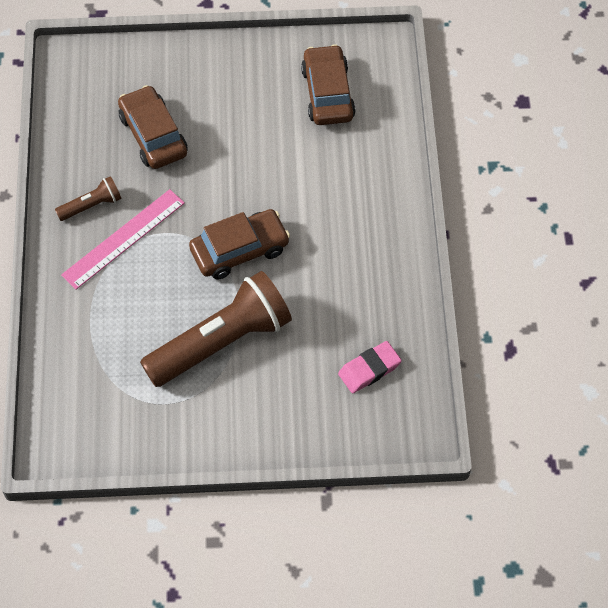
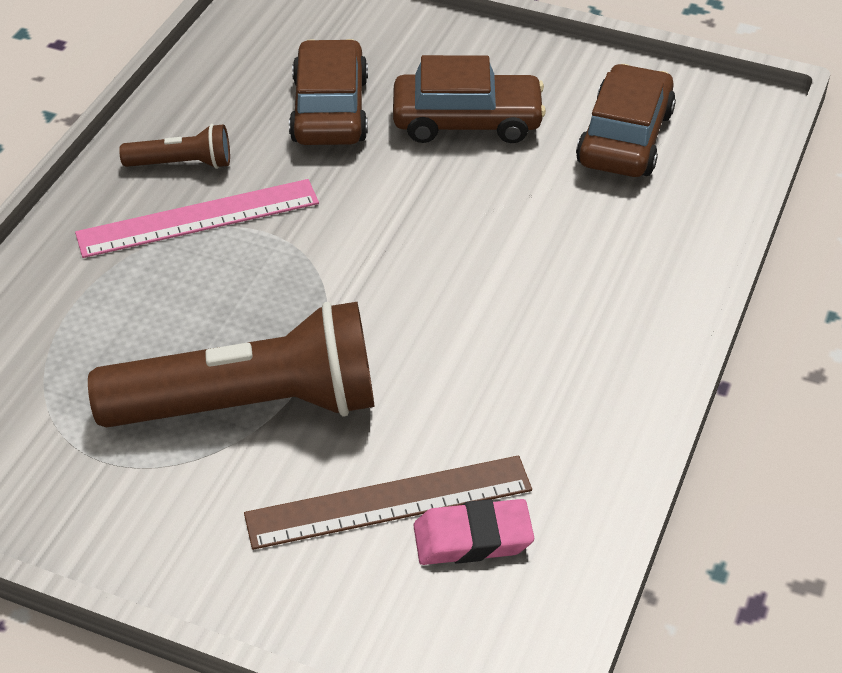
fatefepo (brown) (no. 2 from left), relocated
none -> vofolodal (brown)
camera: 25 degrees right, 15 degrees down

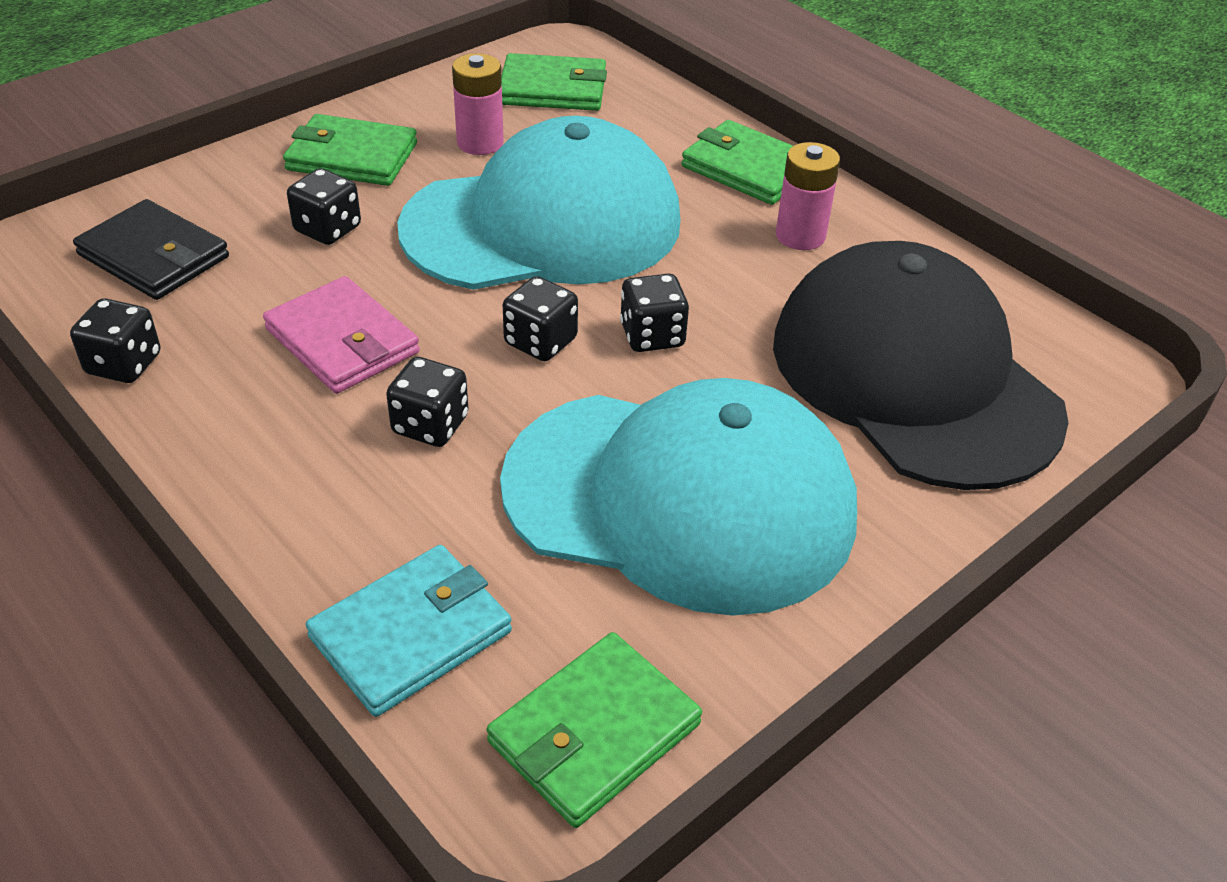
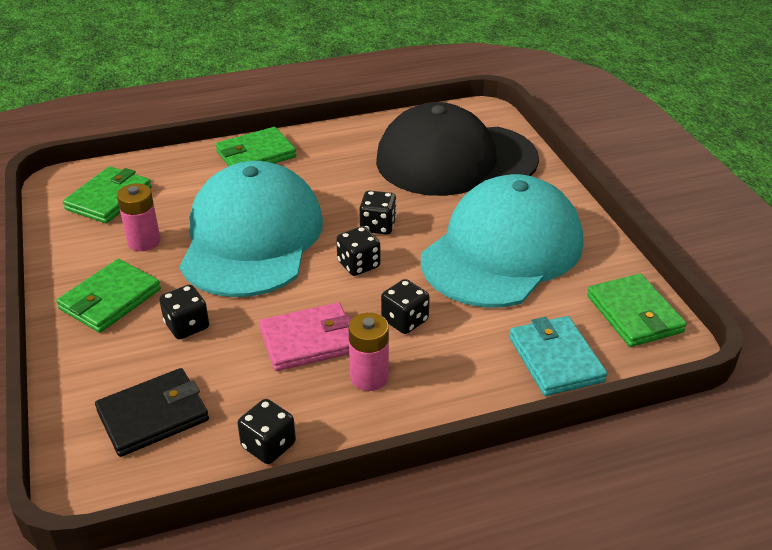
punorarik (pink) (no. 2 from left), relocated
camera: 65 degrees left, 5 degrees down

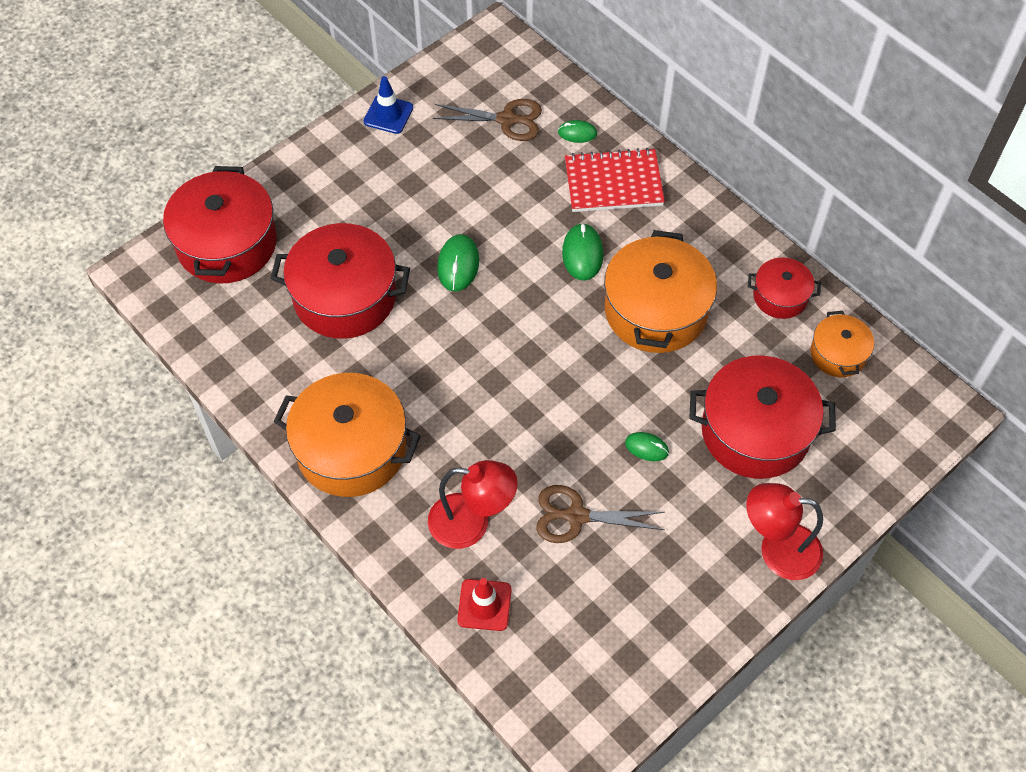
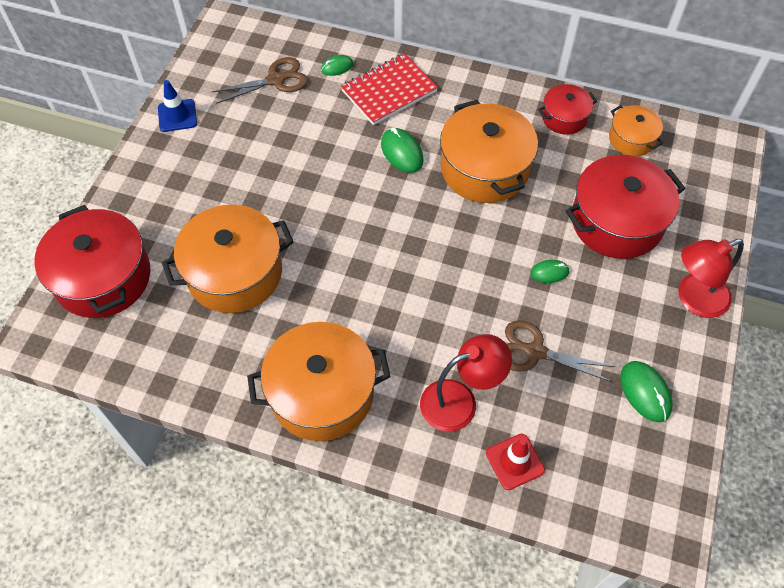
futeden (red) (no. 2 from left) -> futeden (orange) (no. 1 from left)
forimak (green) (no. 1 from left in the first image) -> forimak (green) (no. 4 from left), relocated
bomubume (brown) (no. 2 from left), 45 degrees clockwise
camera: 30 degrees left, 0 degrees up

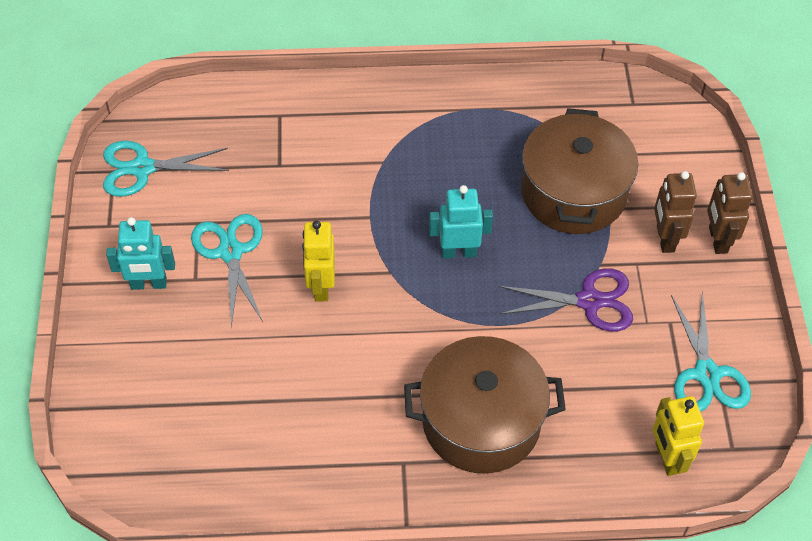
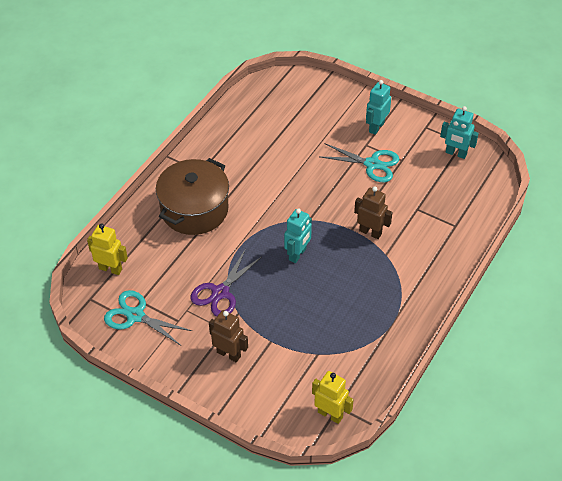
futeden (brown) (no. 2 from left) -> none
bomubume (turquoise) (no. 1 from left) -> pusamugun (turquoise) (no. 3 from left)
pusamugun (brown) (no. 2 from left), relocated
pusamugun (yellow) (no. 1 from left in the first image) -> pusamugun (yellow) (no. 2 from left), relocated
camera: 125 degrees right, 5 degrees down

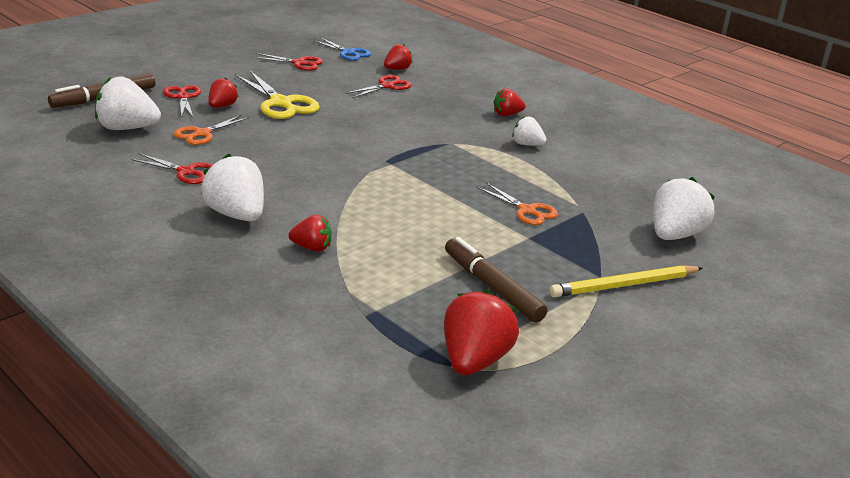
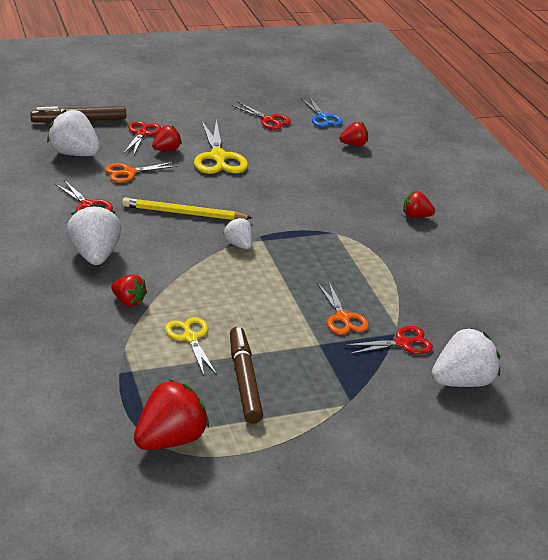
bomubume (red) (no. 4 from left), relocated
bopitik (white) (no. 3 from left), relocated
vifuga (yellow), relocated
none -> bomubume (yellow) (no. 1 from left)
camera: 25 degrees right, 5 degrees up

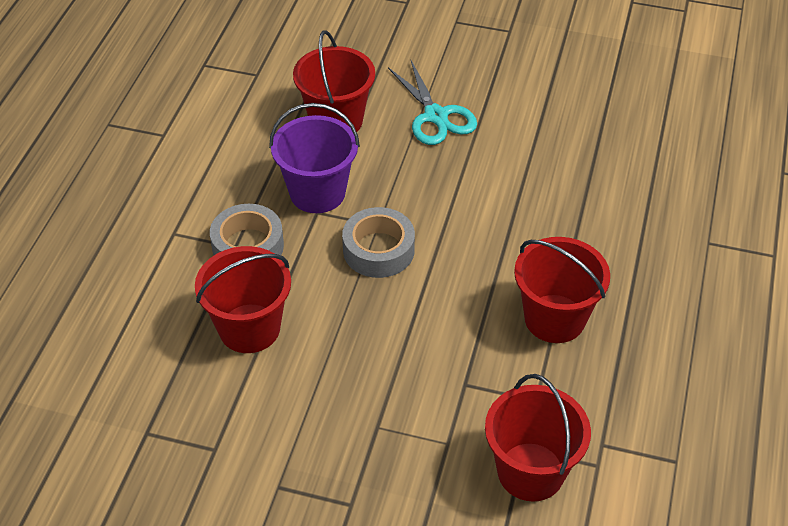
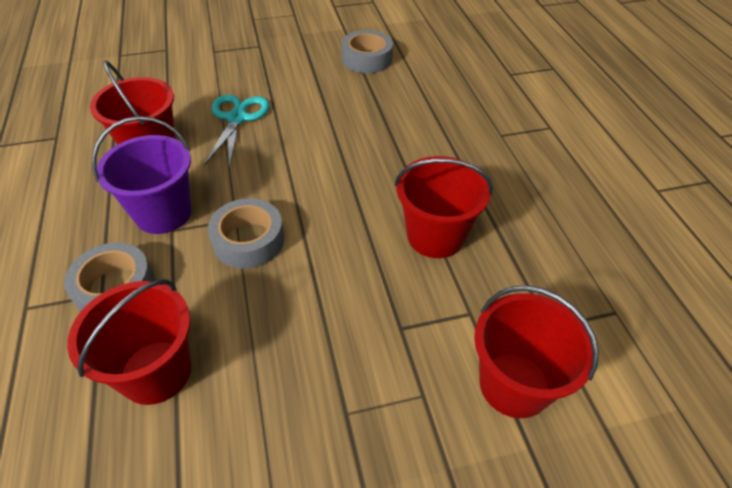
bomubume (turquoise), 120 degrees counterclockwise
none -> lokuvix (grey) (no. 3 from left)
camera: 30 degrees left, 0 degrees up

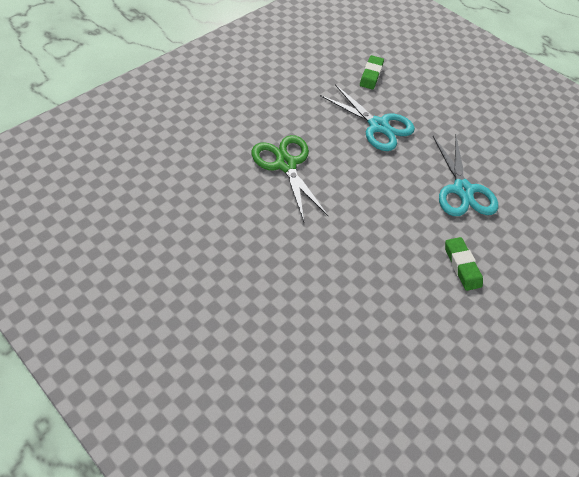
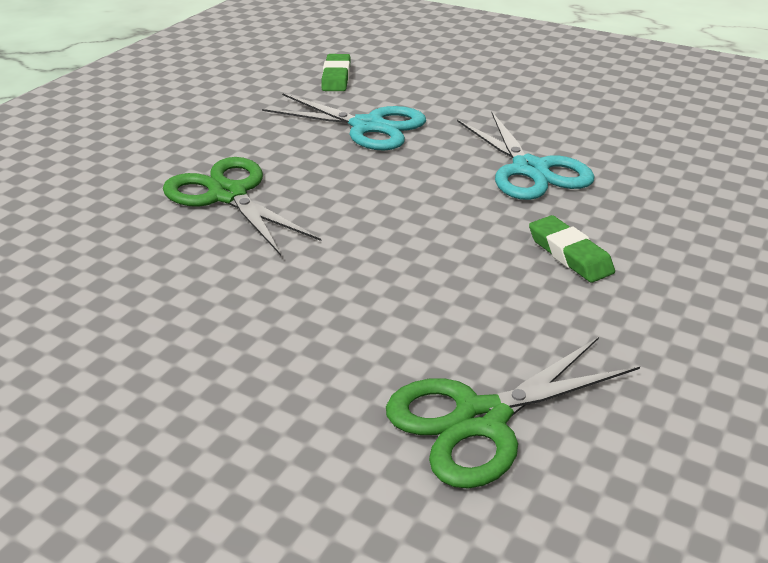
none -> bomubume (green) (no. 2 from left)
camera: 10 degrees left, 20 degrees down

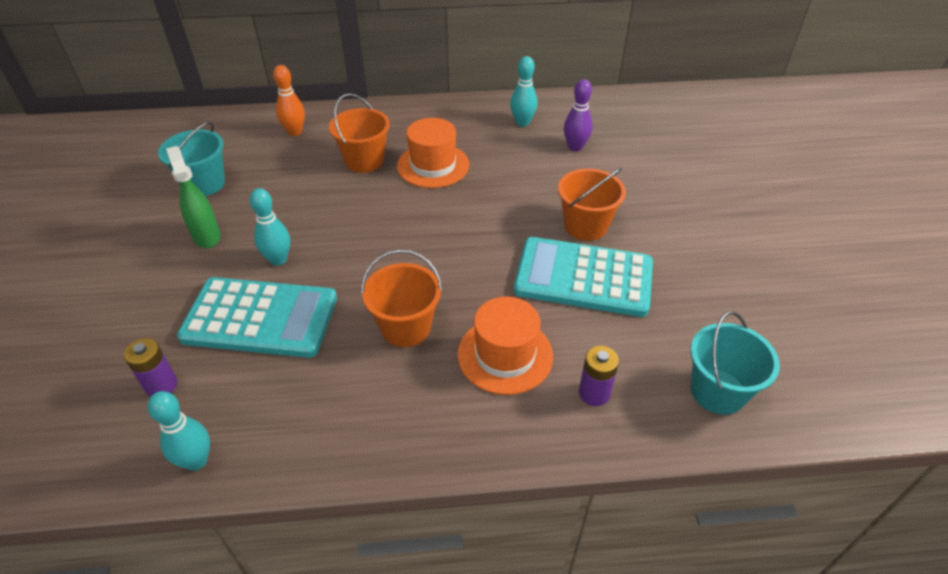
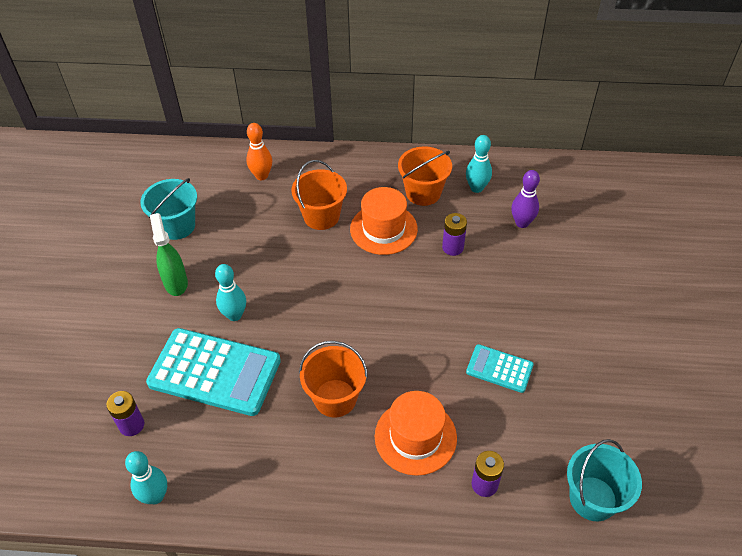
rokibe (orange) (no. 3 from left), relocated
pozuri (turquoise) (no. 2 from left), x0.51
none -> punorarik (purple) (no. 2 from left)
camera: 10 degrees right, 5 degrees up

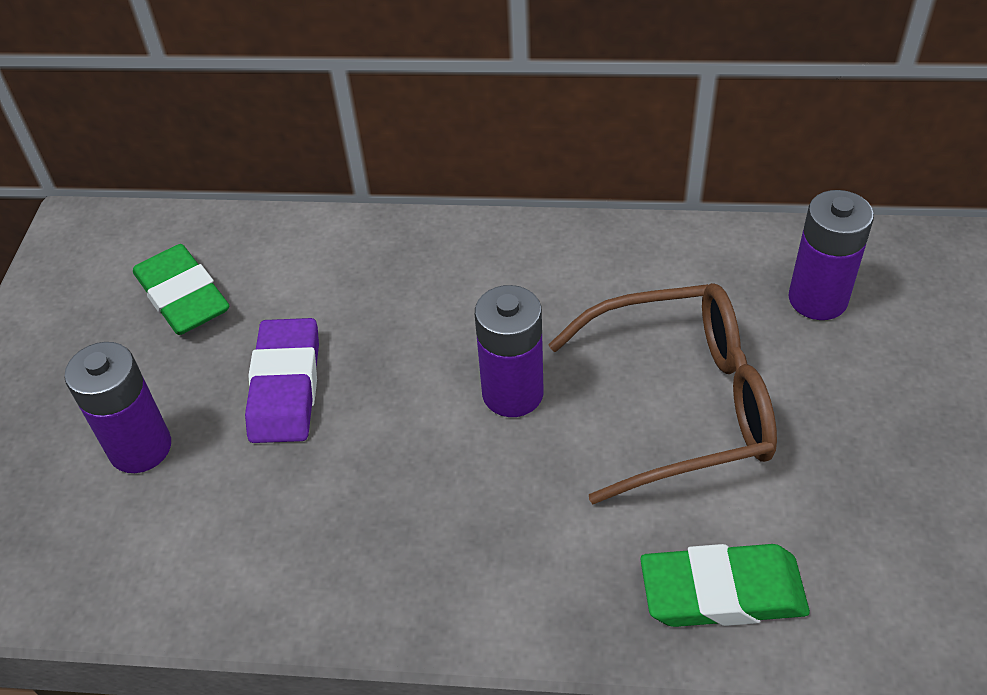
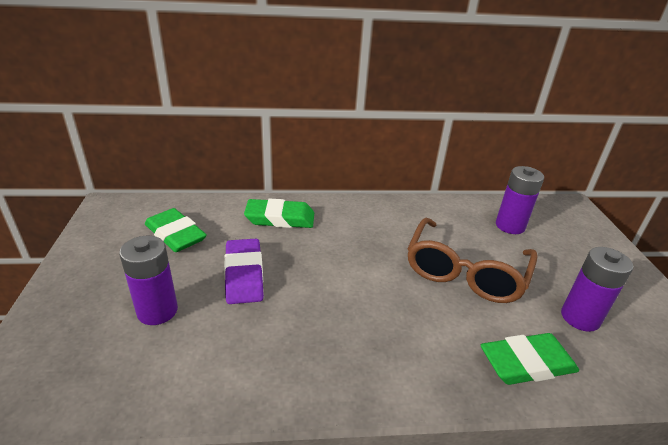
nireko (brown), 135 degrees clockwise
punorarik (purple) (no. 2 from left in the first image) -> punorarik (purple) (no. 3 from left), relocated
none -> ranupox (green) (no. 2 from left)
camera: 15 degrees left, 15 degrees down

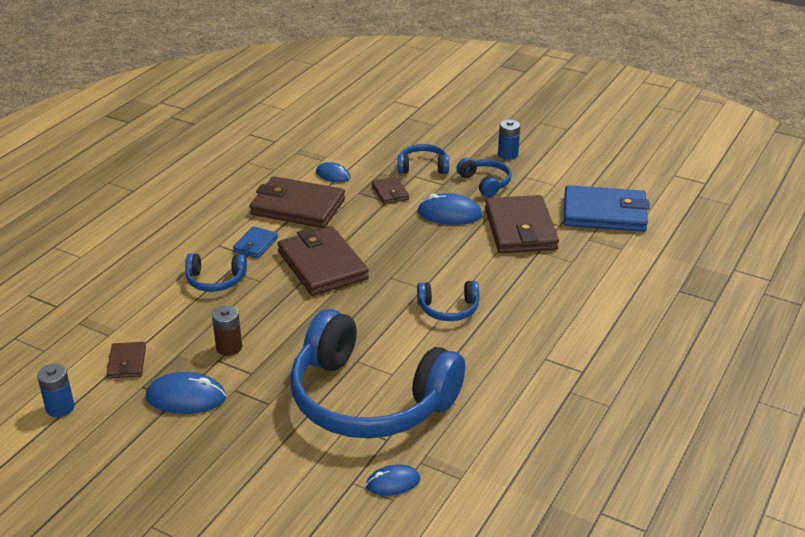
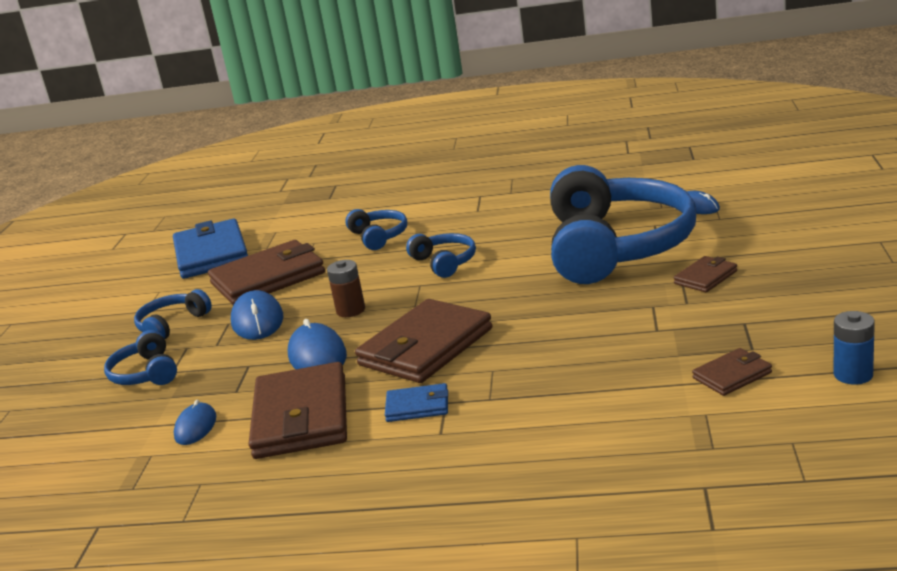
punorarik (blue) (no. 2 from left) -> none
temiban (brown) (no. 4 from left), relocated
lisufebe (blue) (no. 1 from left in the first image) -> lisufebe (blue) (no. 3 from left), relocated
punorarik (brown), relocated
forimak (blue) (no. 1 from left in the first image) -> forimak (blue) (no. 3 from left), relocated
camera: 110 degrees left, 10 degrees down

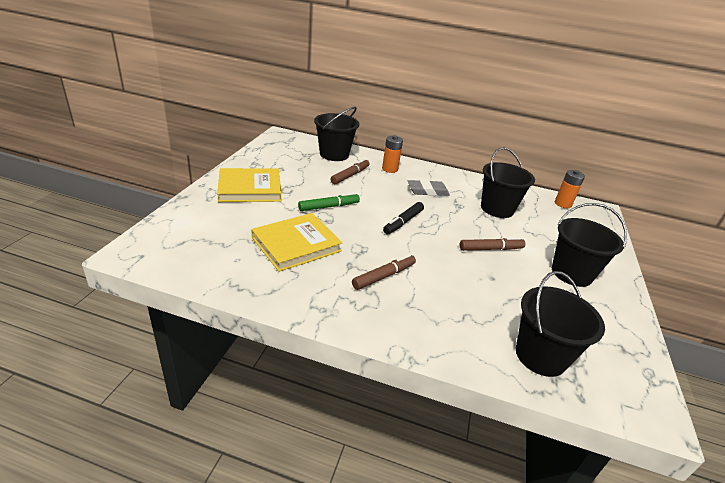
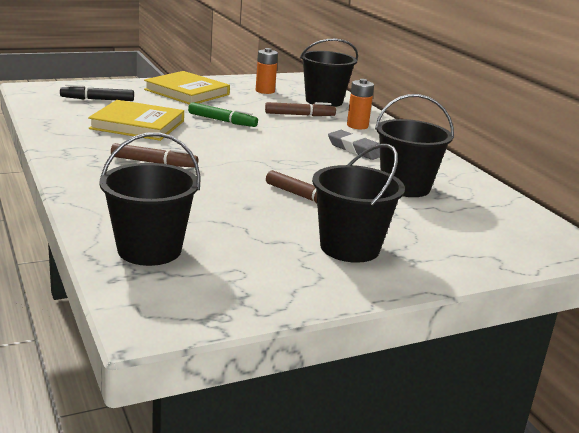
punorarik (orange) (no. 2 from left in the first image) -> punorarik (orange) (no. 1 from left), relocated
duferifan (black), relocated
camera: 50 degrees right, 10 degrees down

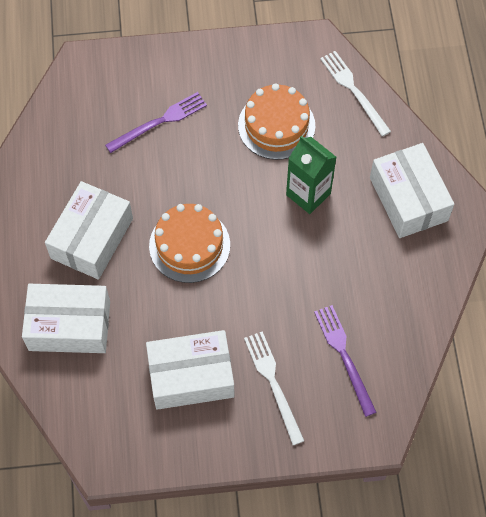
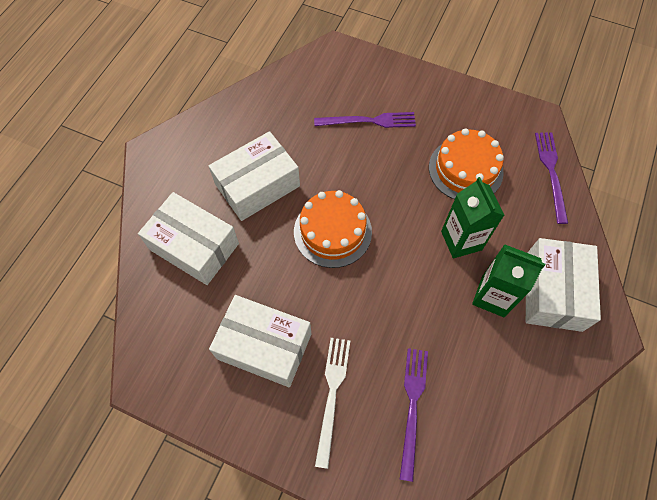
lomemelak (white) (no. 2 from left) -> lomemelak (purple) (no. 3 from left)
none -> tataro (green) (no. 2 from left)
camera: 30 degrees right, 0 degrees up

